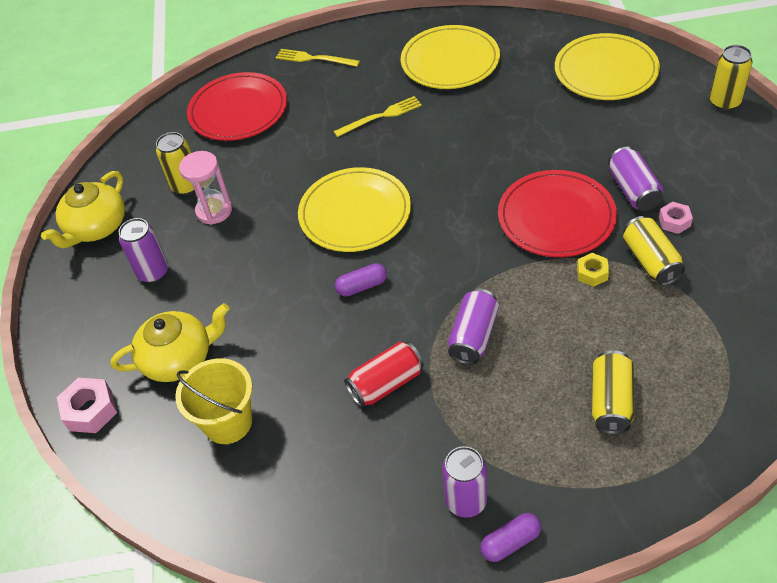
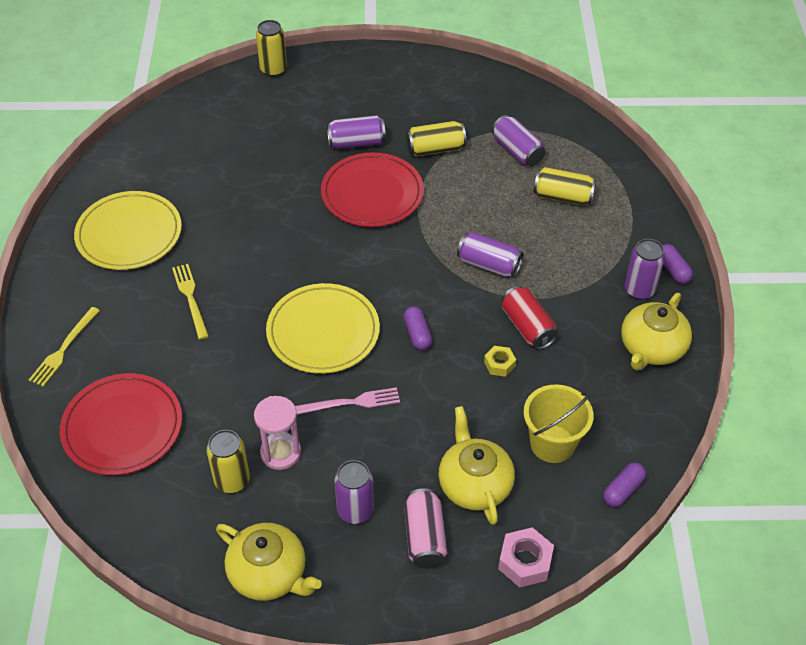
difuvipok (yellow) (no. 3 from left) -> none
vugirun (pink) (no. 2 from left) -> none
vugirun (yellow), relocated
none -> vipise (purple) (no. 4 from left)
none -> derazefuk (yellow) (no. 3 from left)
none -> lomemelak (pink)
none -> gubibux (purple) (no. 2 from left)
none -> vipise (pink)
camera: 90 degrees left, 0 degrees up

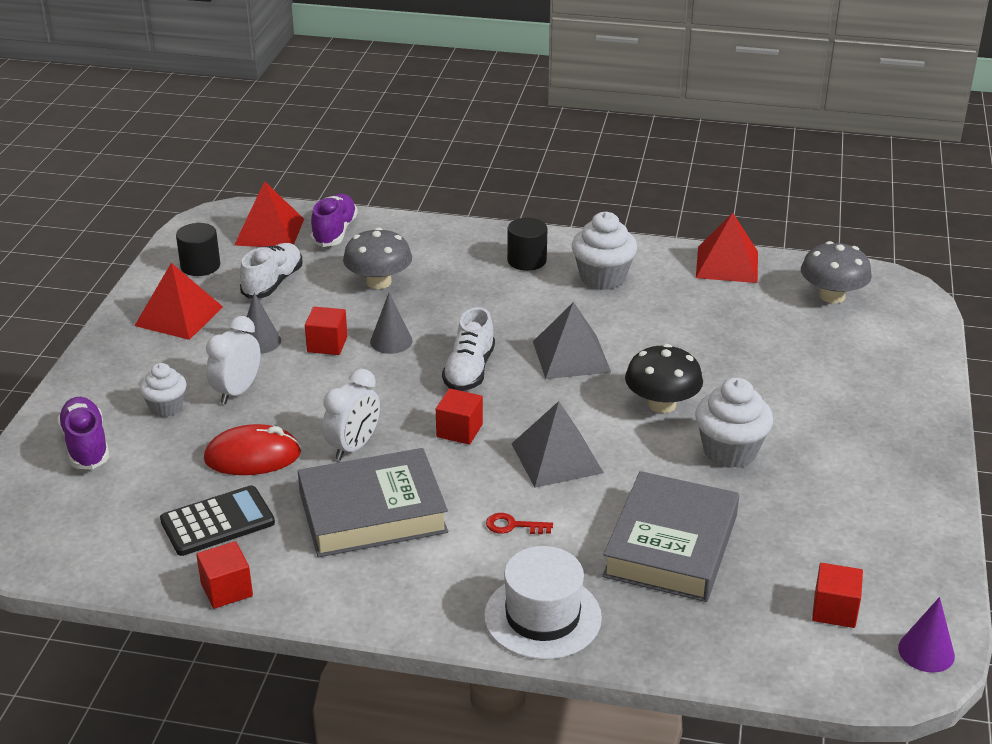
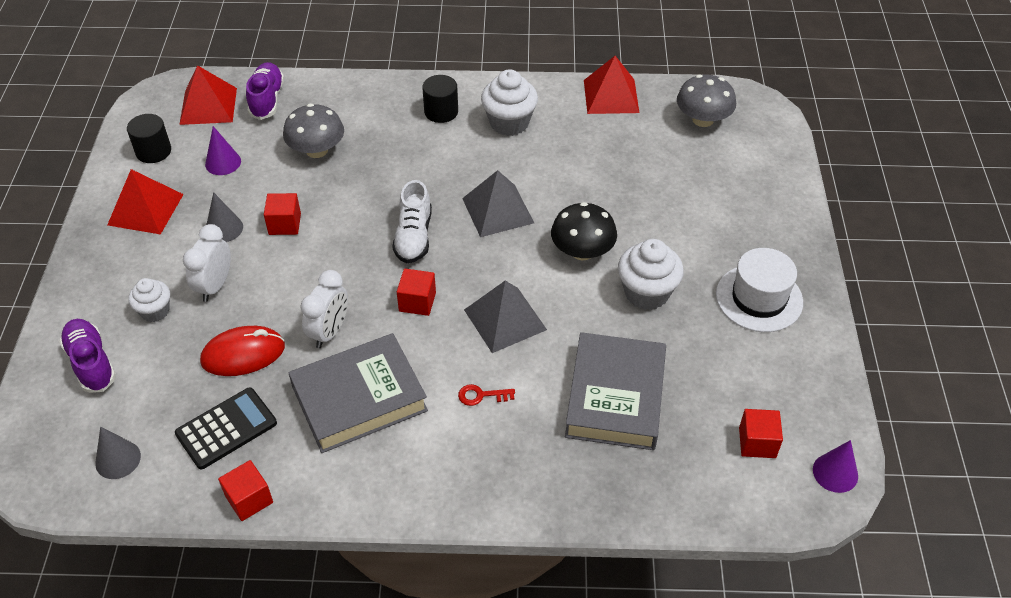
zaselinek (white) (no. 1 from left) -> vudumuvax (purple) (no. 1 from left)
vudumuvax (grey) (no. 2 from left in the first image) -> vudumuvax (grey) (no. 1 from left), relocated
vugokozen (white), relocated
camera: 10 degrees left, 15 degrees up

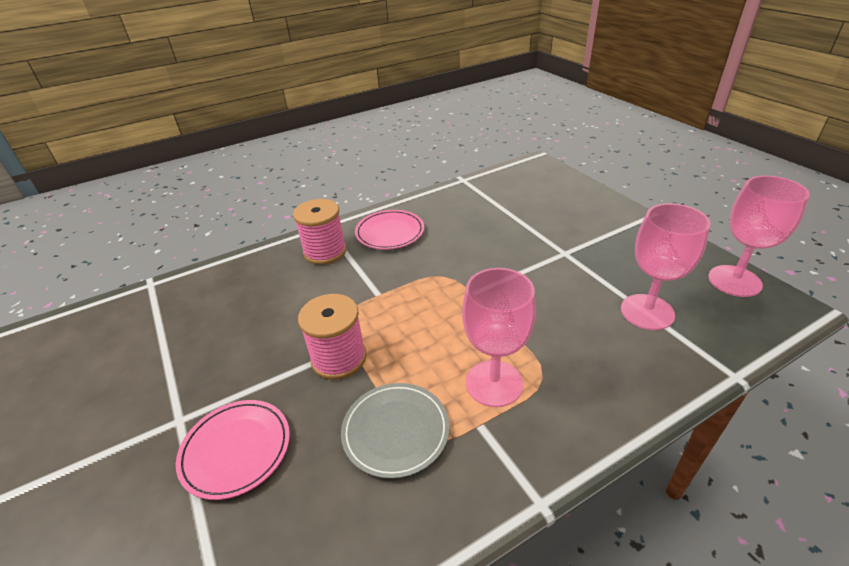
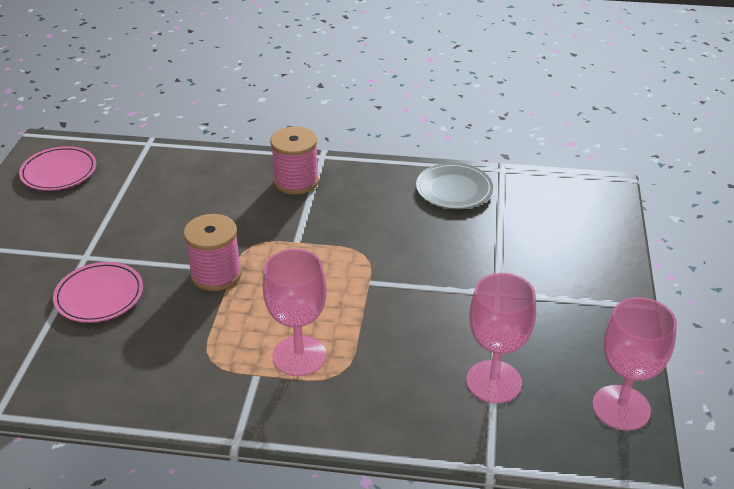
difuvipok (pink) (no. 2 from left in the first image) -> difuvipok (pink) (no. 1 from left), relocated
difuvipok (grey), relocated
camera: 35 degrees right, 0 degrees up

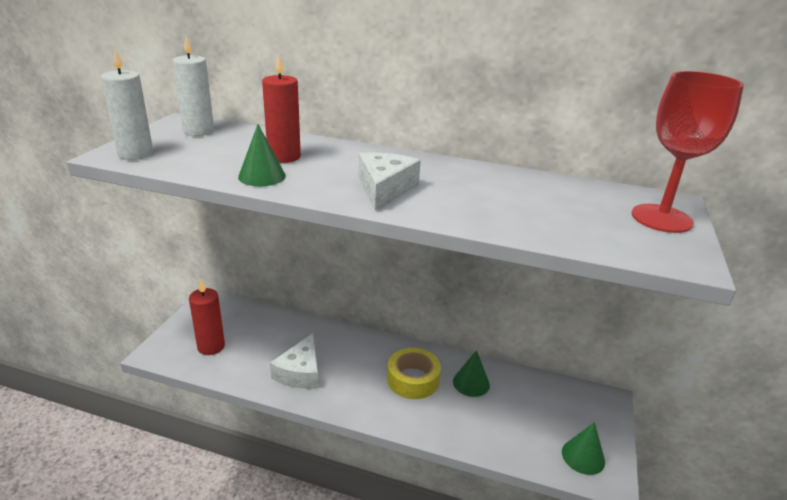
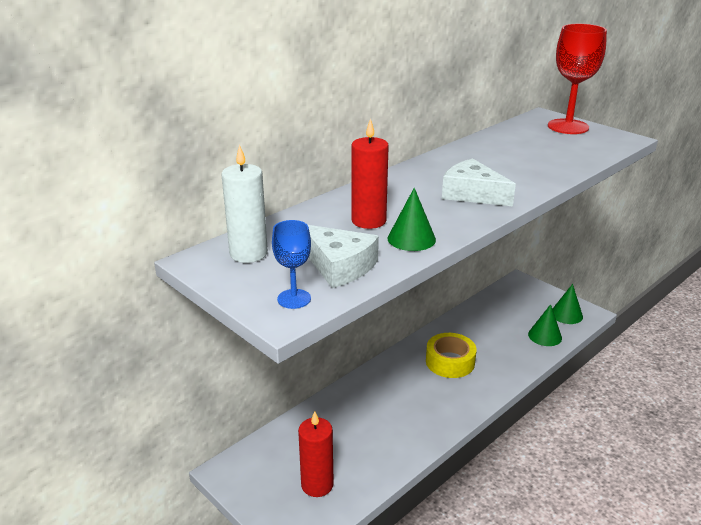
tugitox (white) (no. 1 from left) -> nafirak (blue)
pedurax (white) (no. 1 from left), relocated
vudumuvax (green) (no. 2 from left), relocated
camera: 60 degrees left, 0 degrees up

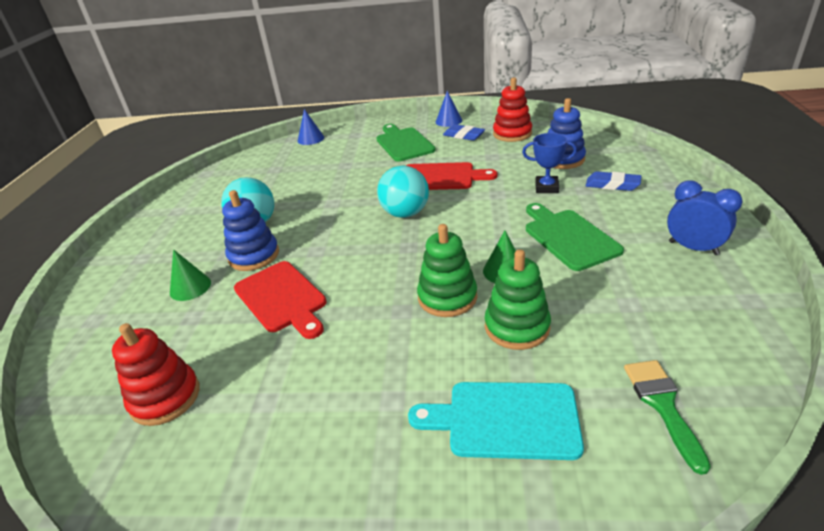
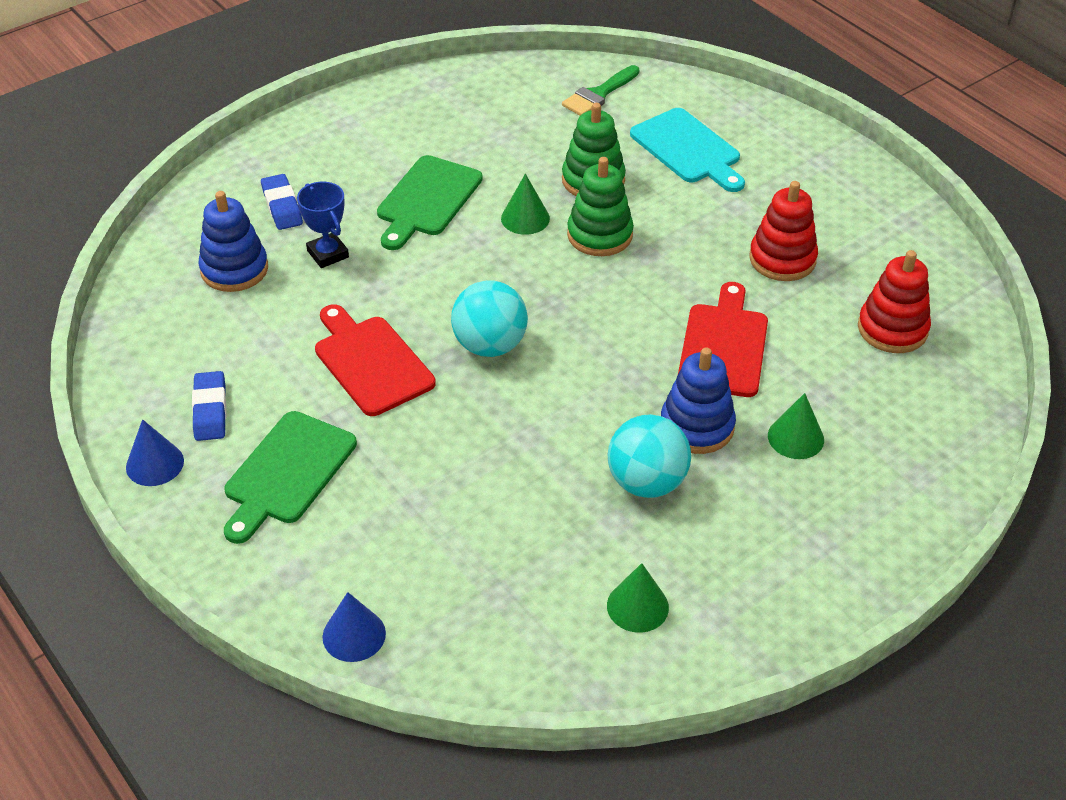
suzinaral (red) (no. 2 from left in the first image) -> suzinaral (red) (no. 1 from left), relocated
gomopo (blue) -> none
none -> vudumuvax (green) (no. 2 from left)
camera: 135 degrees left, 10 degrees up

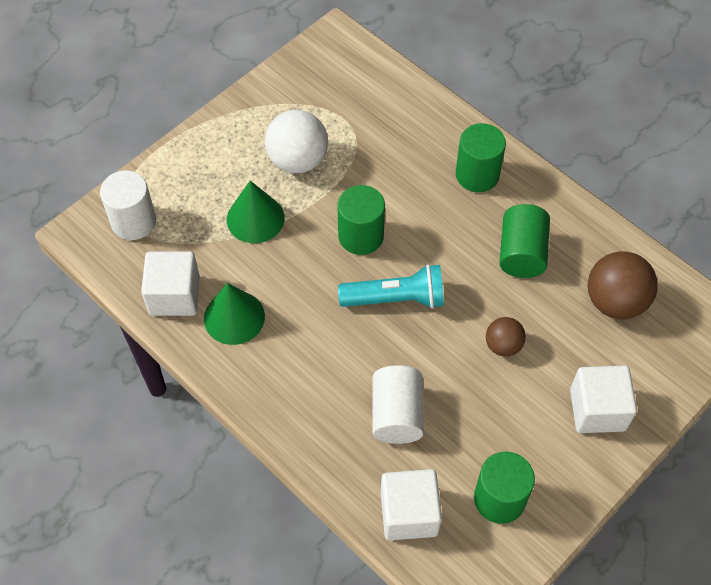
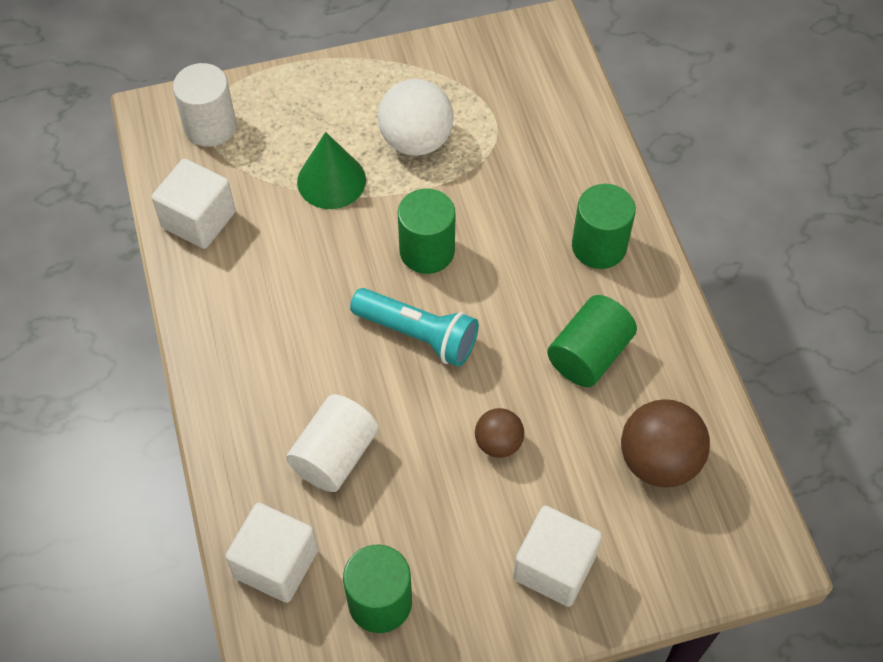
vudumuvax (green) (no. 1 from left) -> none
camera: 30 degrees right, 0 degrees up

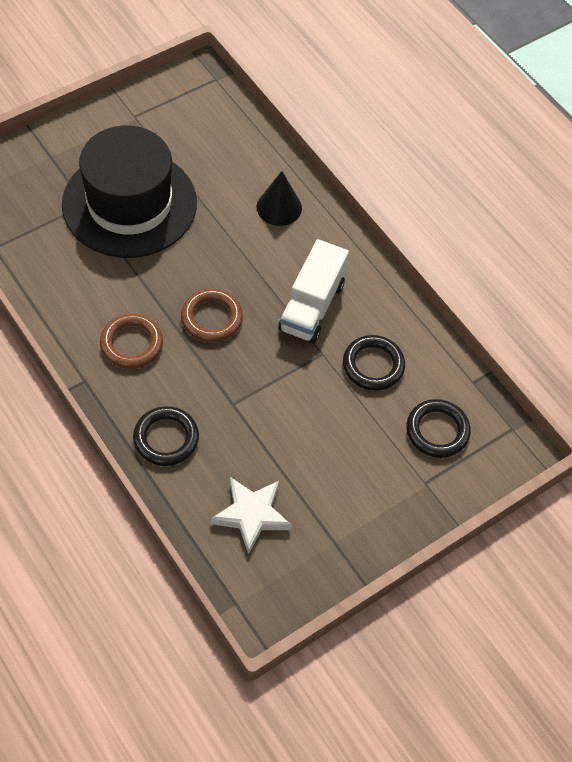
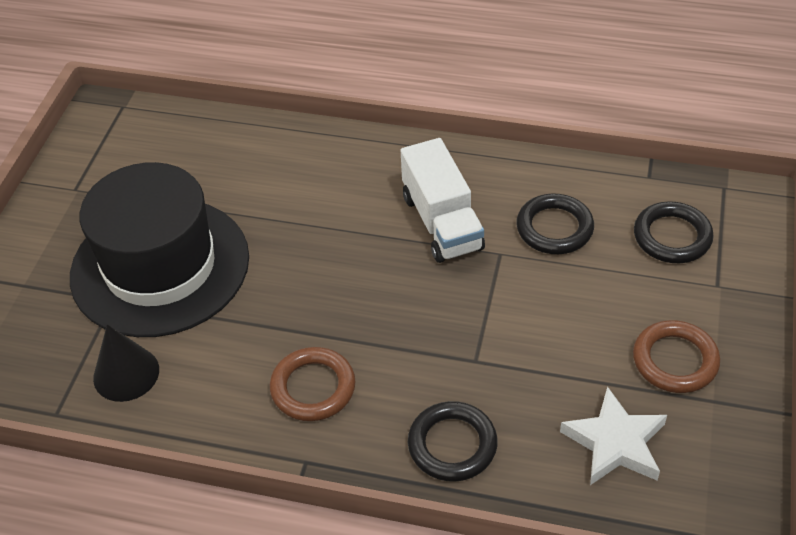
vudumuvax (black), relocated
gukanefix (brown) (no. 2 from left), relocated
camera: 35 degrees left, 10 degrees down

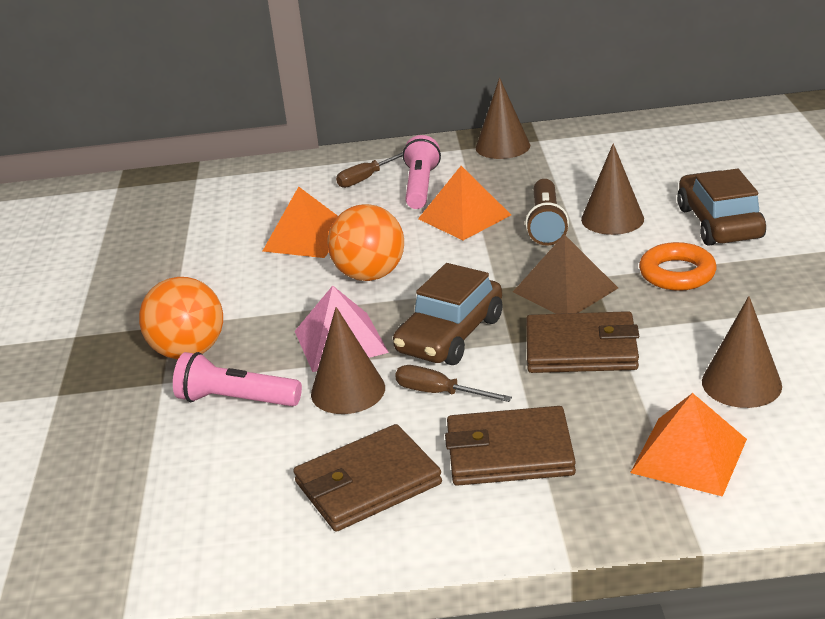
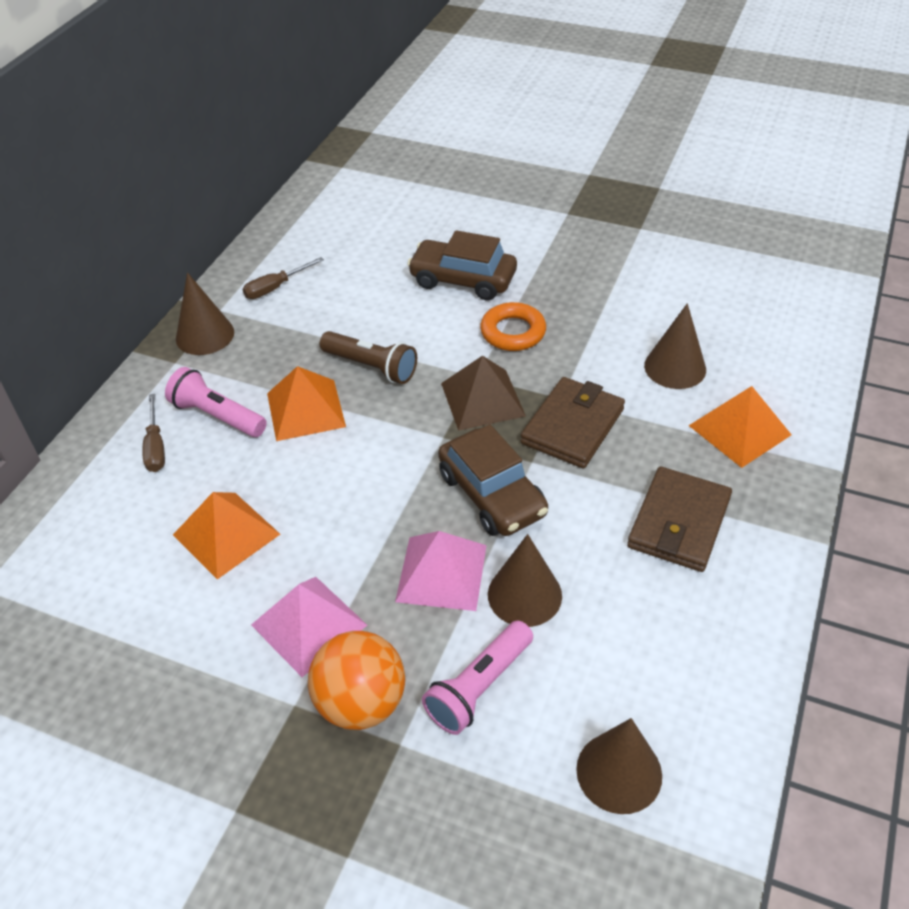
vudumuvax (brown) (no. 3 from left), relocated
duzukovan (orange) (no. 2 from left) -> none
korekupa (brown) (no. 2 from left), relocated
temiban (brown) (no. 1 from left) -> none
none -> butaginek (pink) (no. 1 from left)
camera: 65 degrees left, 15 degrees up

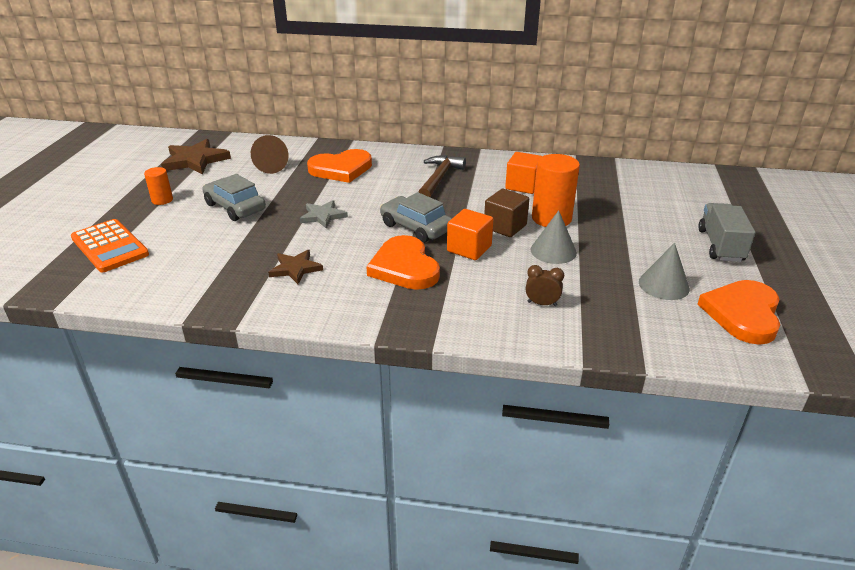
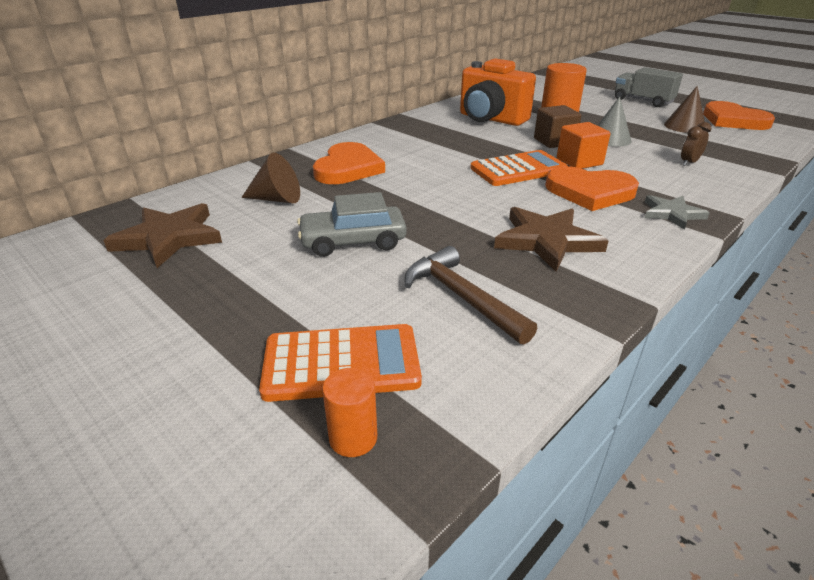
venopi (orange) (no. 2 from left) -> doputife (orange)
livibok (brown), relocated
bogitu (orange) (no. 1 from left), relocated
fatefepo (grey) (no. 2 from left) -> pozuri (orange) (no. 2 from left)
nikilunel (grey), relocated
vudumuvax (grey) (no. 2 from left) -> vudumuvax (brown) (no. 2 from left)
nikilunel (brown) (no. 2 from left), x1.62
camera: 55 degrees left, 0 degrees up

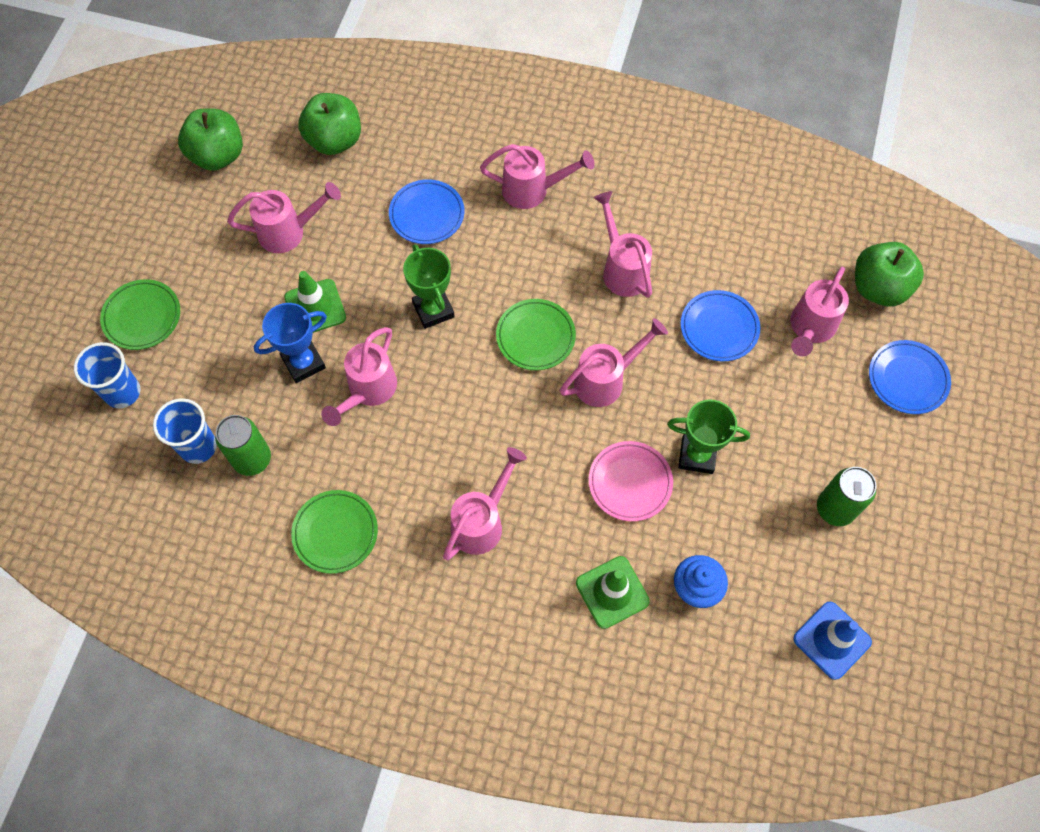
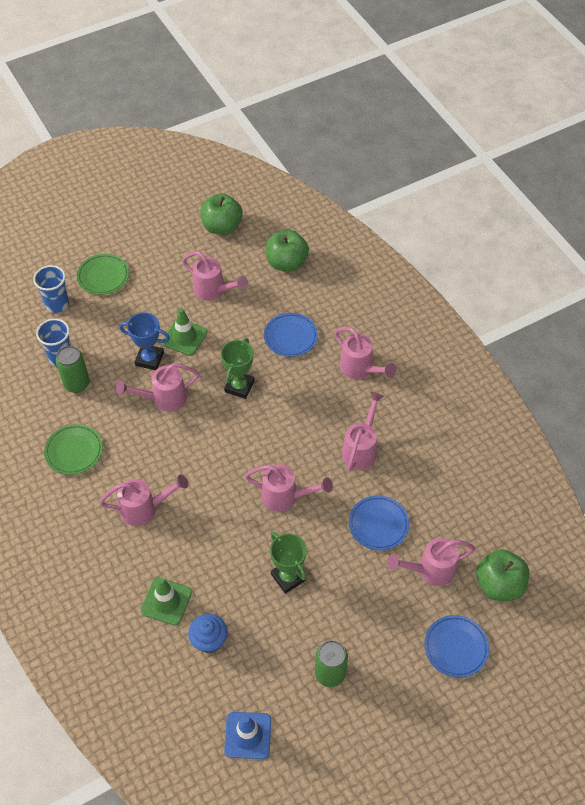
difuvipok (green) (no. 3 from left) -> none
difuvipok (pink) -> none
camera: 45 degrees right, 10 degrees down

